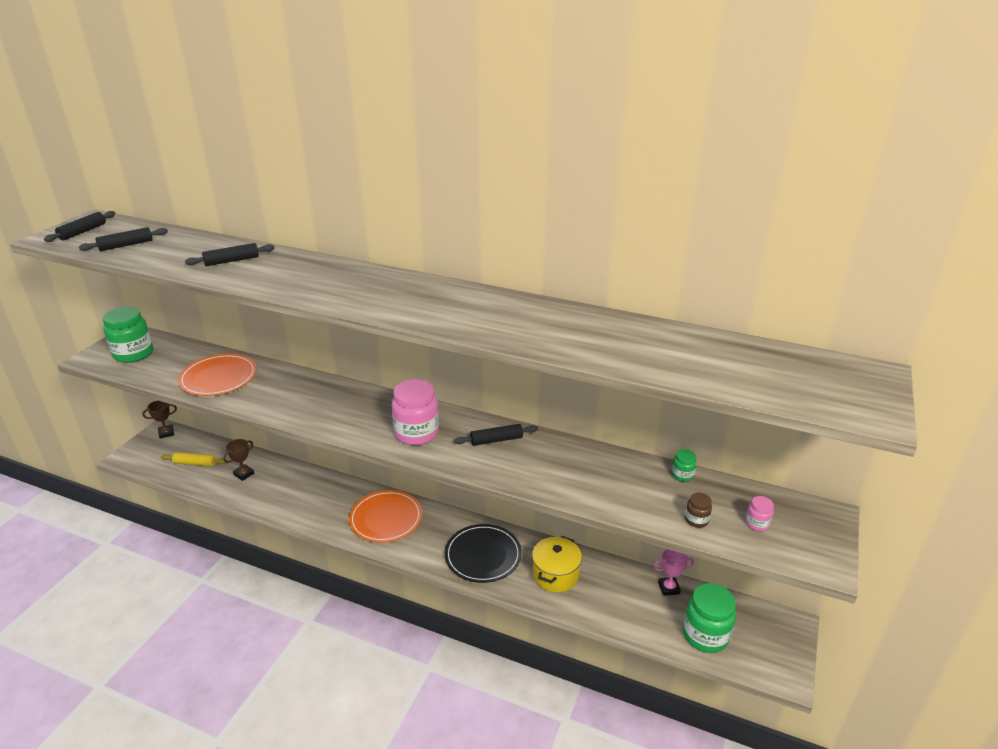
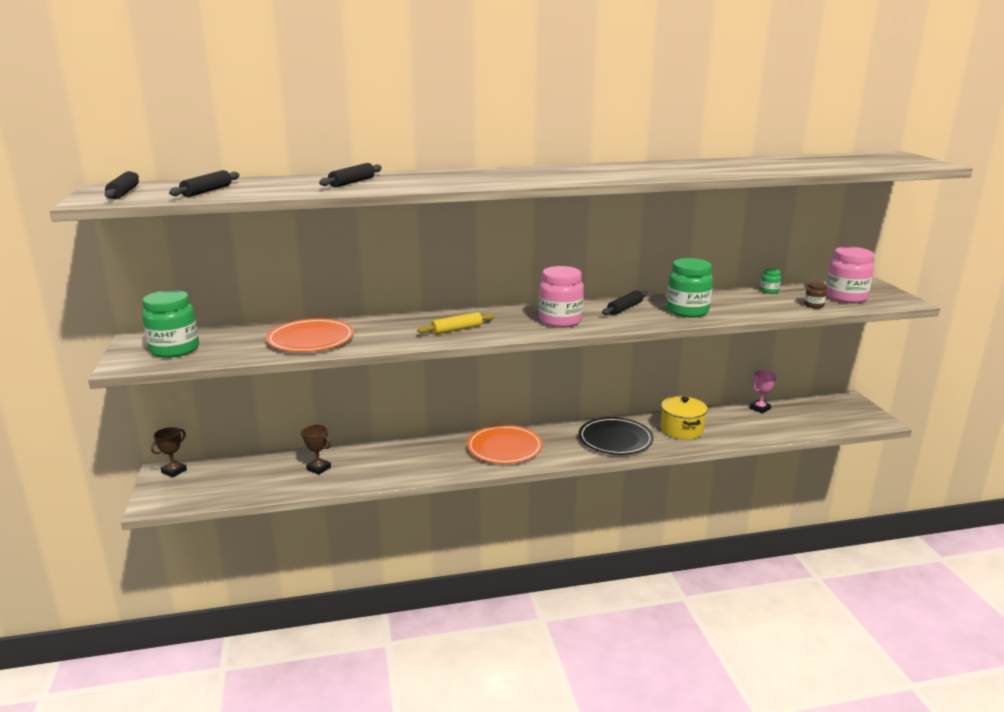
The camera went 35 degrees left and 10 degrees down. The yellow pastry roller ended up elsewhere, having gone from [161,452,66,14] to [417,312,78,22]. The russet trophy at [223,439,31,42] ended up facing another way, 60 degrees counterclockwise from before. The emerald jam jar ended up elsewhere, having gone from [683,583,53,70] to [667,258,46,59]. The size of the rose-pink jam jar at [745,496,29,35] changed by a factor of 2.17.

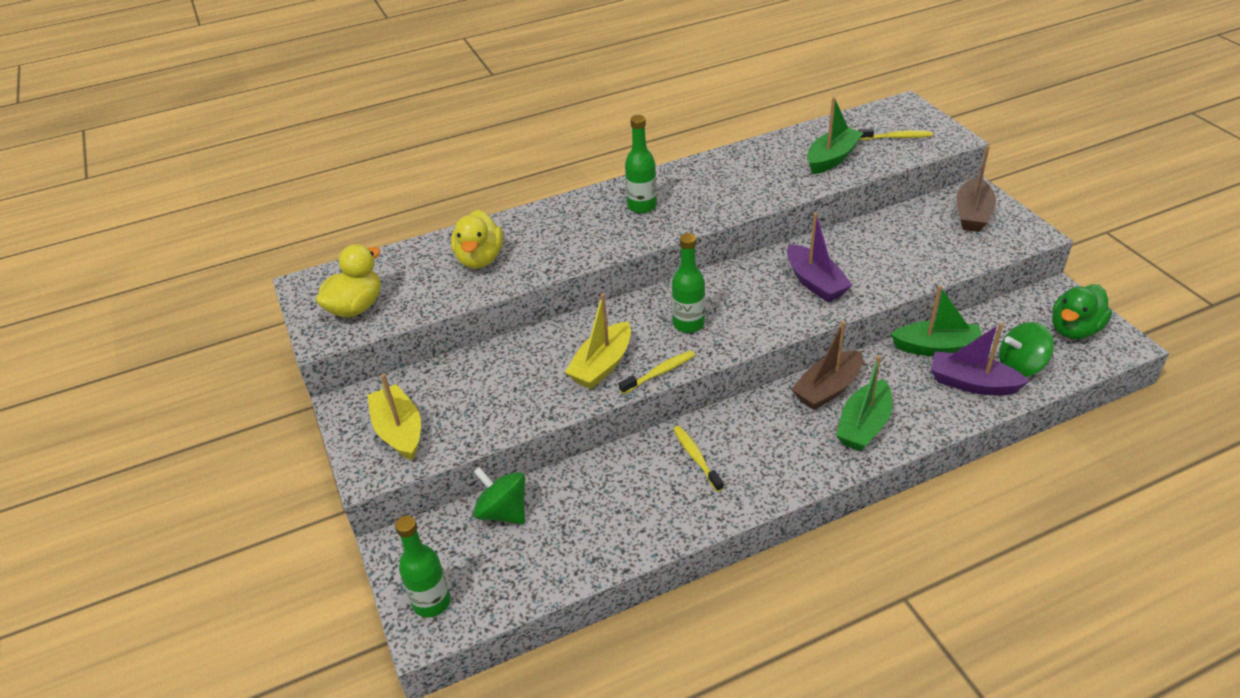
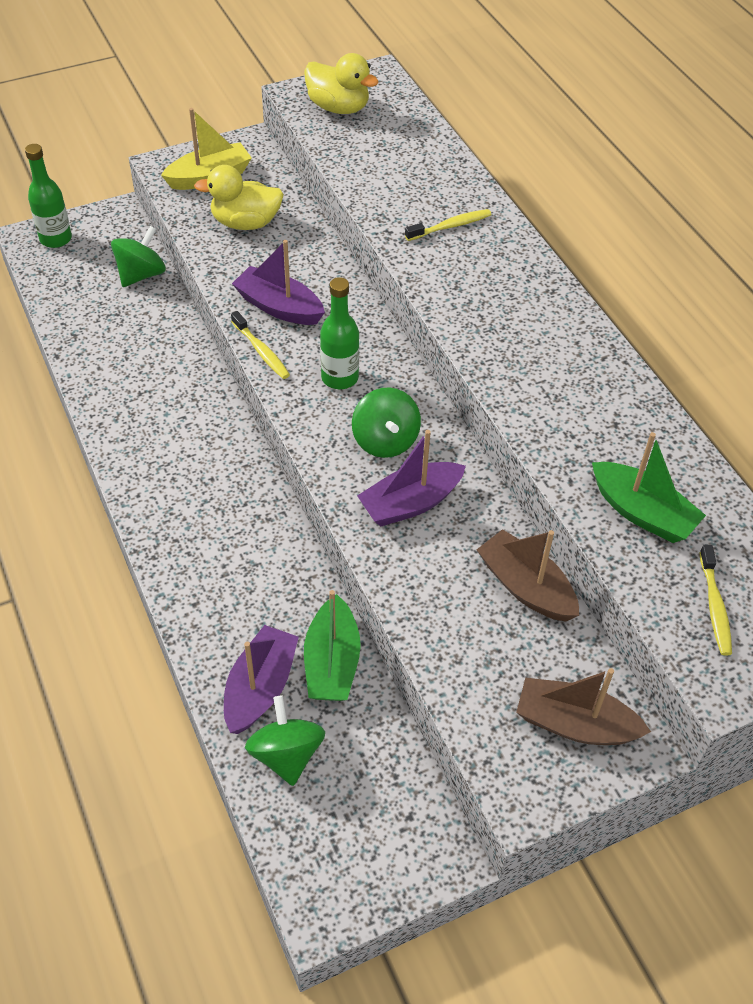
The camera went 85 degrees right and 10 degrees up. The yellow toy duck ended up elsewhere, having gone from [451,210,52,59] to [194,165,90,65]. What was the yellow toy boat at [565,293,66,96] turned into the violet toy boat at [232,240,93,85]. The second view lost the emerald bottle at [625,115,32,98]. The yellow tooth brush ended up elsewhere, having gone from [673,426,51,66] to [405,209,86,32]. The russet toy boat ended up elsewhere, having gone from [791,321,72,89] to [477,529,102,92]. The second view lost the emerald toy boat at [836,355,56,96]. The second view lost the emerald toy duck at [1052,284,60,55]. The second view gained the emerald toy top at [352,387,69,71].

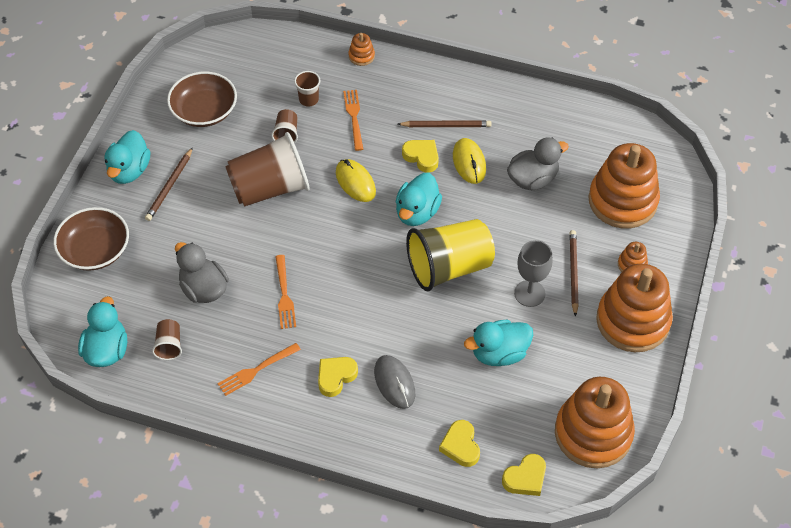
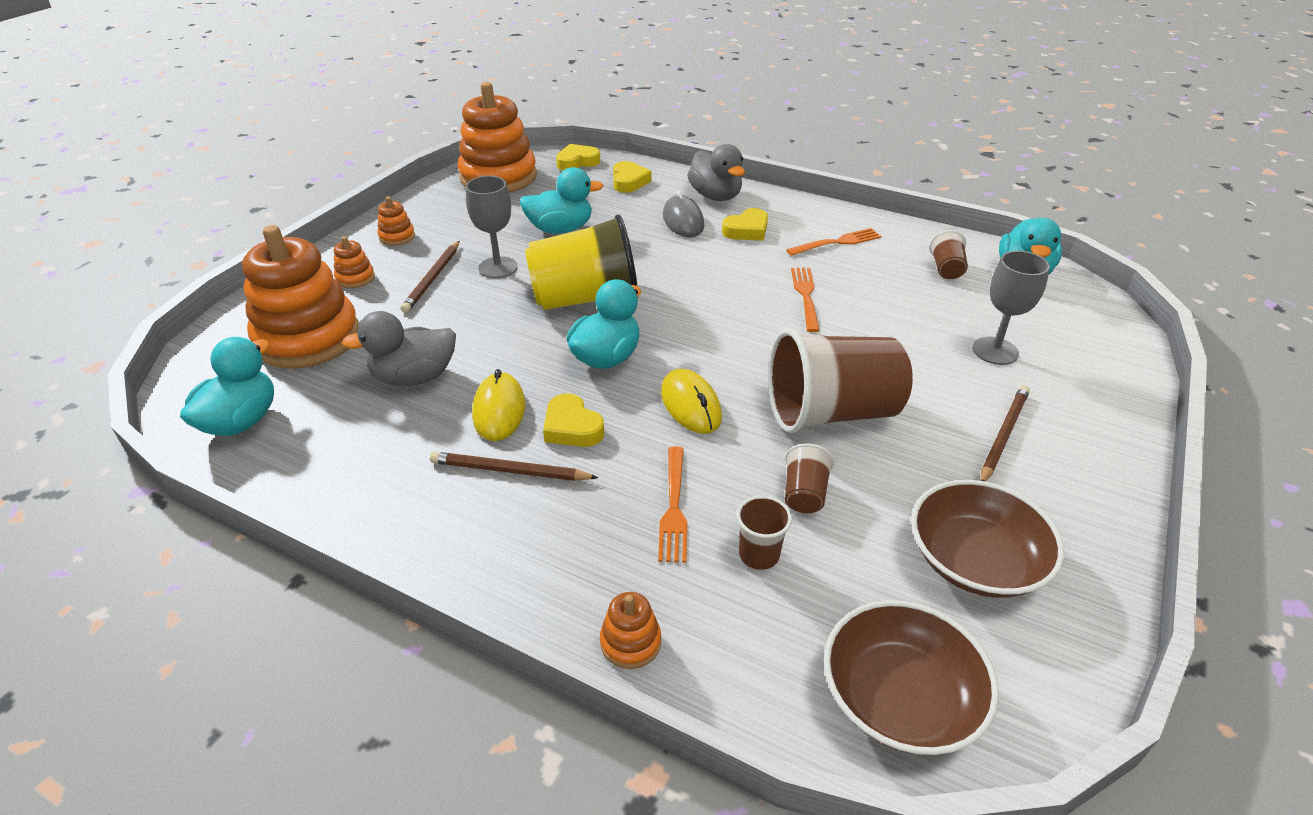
The camera went 170 degrees left and 15 degrees down. The russet deep dish ended up elsewhere, having gone from [53,207,76,64] to [824,600,175,155]. The turquoise toy duck ended up elsewhere, having gone from [105,130,45,54] to [180,337,94,99]. The ash-grey toy duck ended up elsewhere, having gone from [175,242,54,61] to [687,144,58,57]. The size of the orange-coloured stacking rings at [596,264,77,88] changed by a factor of 0.41. The second view gained the ash-grey chalice at [972,251,78,114].

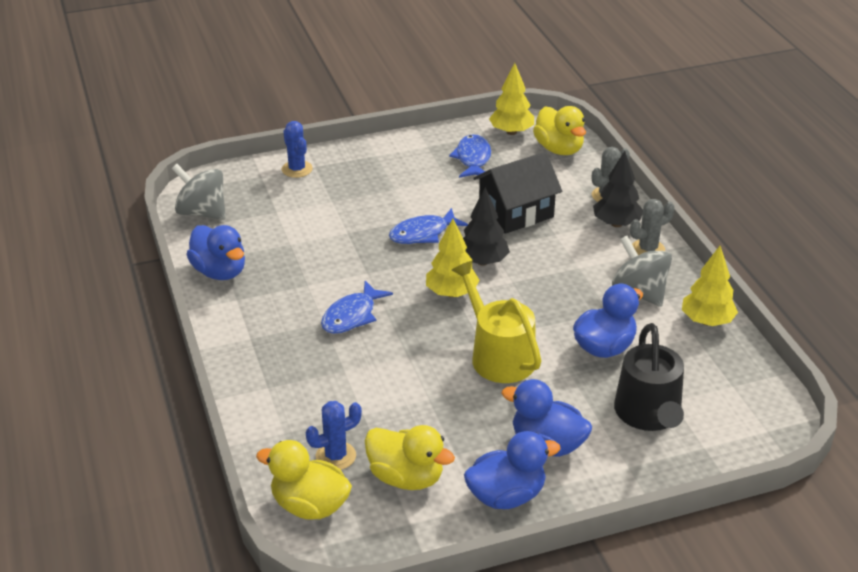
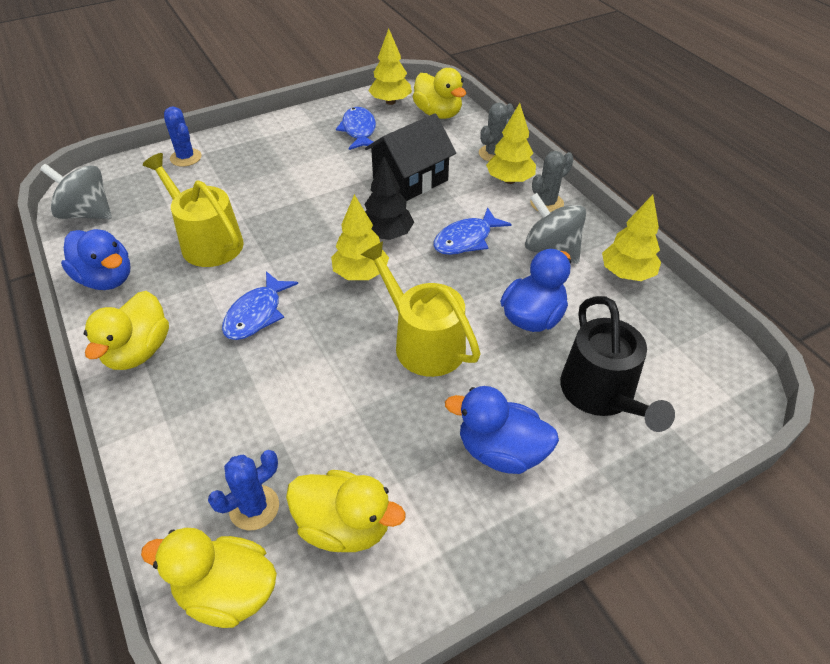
The camera went 10 degrees left and 10 degrees up. The royal blue toy fish ended up elsewhere, having gone from [389,208,79,36] to [433,207,78,48]. The second view lost the royal blue toy duck at [464,431,96,78]. What was the ebony fir tree at [593,151,50,76] turned into the yellow fir tree at [486,103,50,81]. The second view gained the yellow toy duck at [84,291,85,79]. The second view gained the yellow watering can at [143,153,101,114].

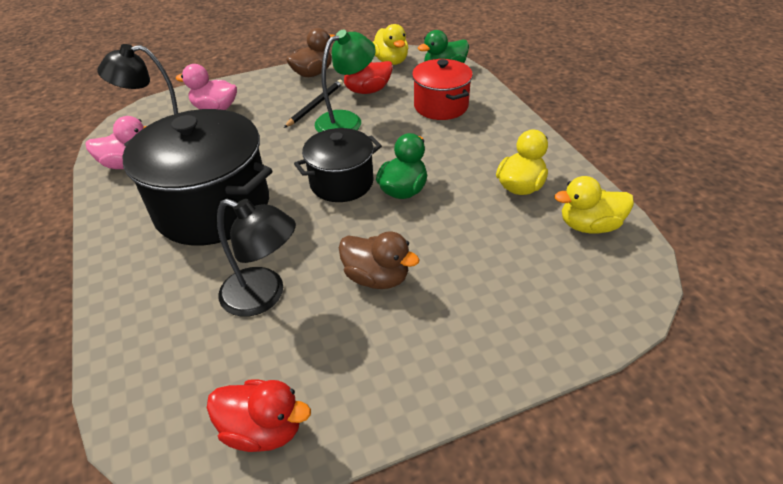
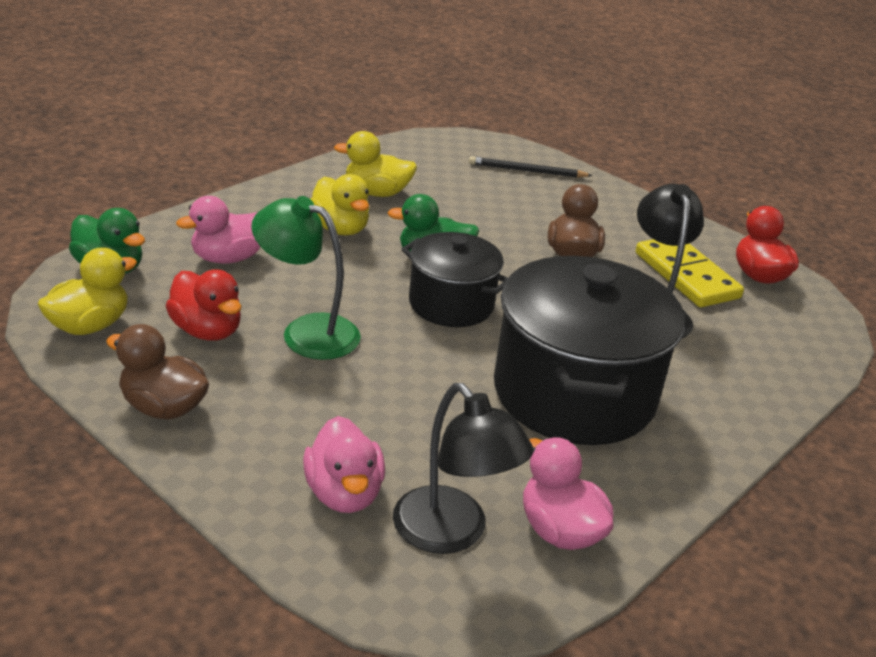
The camera went 120 degrees left and 10 degrees down. The ebony lead pencil ended up elsewhere, having gone from [284,80,59,48] to [469,156,124,22]. Where the red pot stood at [412,59,61,61], the rose-pink toy duck came to stand at [176,196,84,68]. The yellow toy duck ended up elsewhere, having gone from [554,176,80,58] to [310,174,59,61]. The second view gained the yellow domino tile at [636,239,108,68].

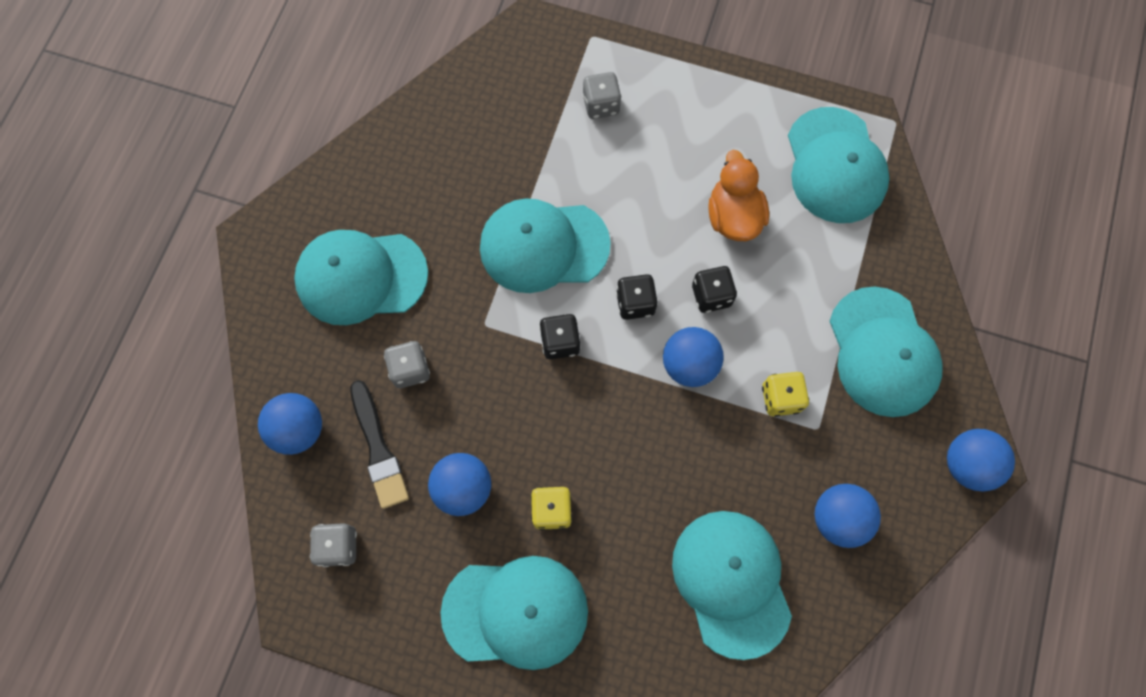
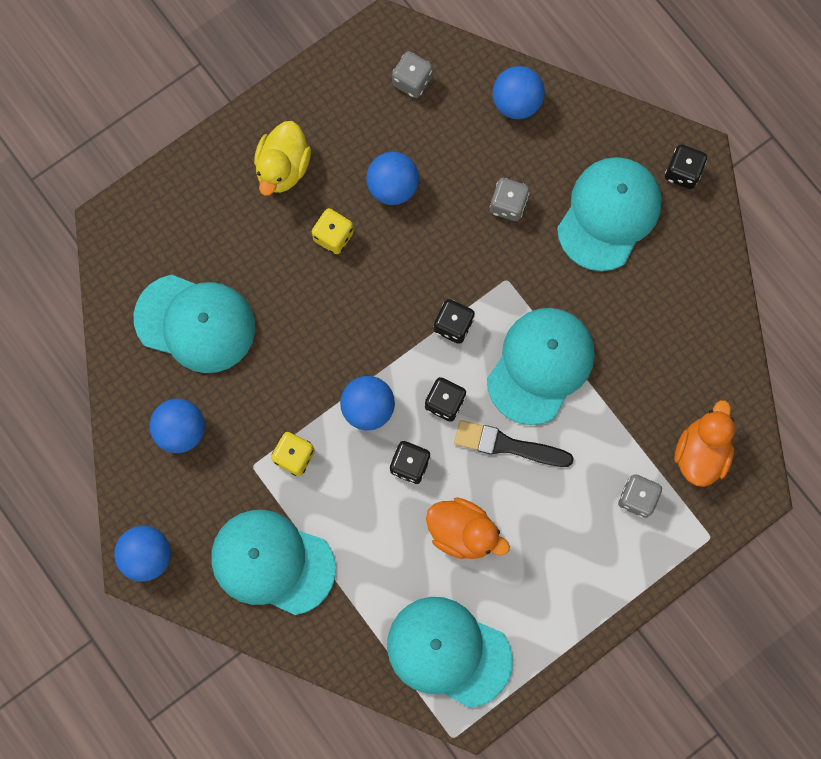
The camera went 125 degrees right and 5 degrees up. The ebony paintbrush ended up elsewhere, having gone from [350,380,59,129] to [454,420,120,47]. Where the turquoise peaked cap stood at [441,556,147,114], the yellow toy duck came to stand at [254,121,57,75]. The second view gained the ebony dice at [665,144,42,45]. The second view gained the orange-coloured toy duck at [674,400,61,87].

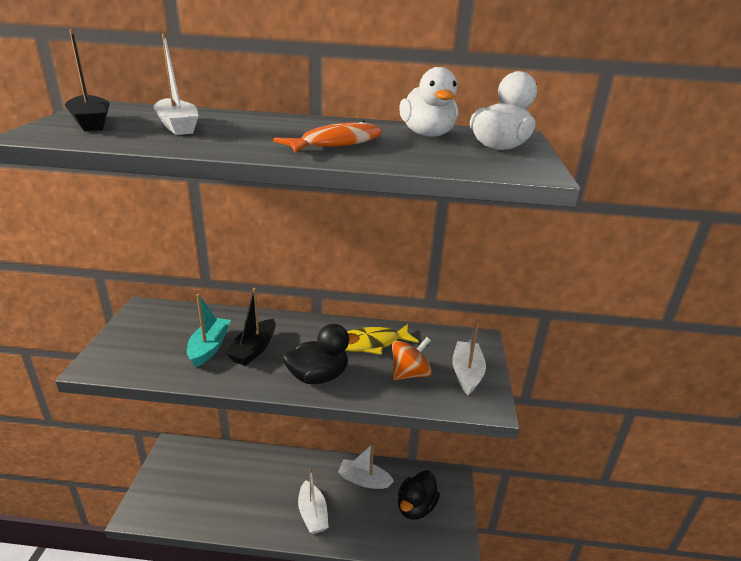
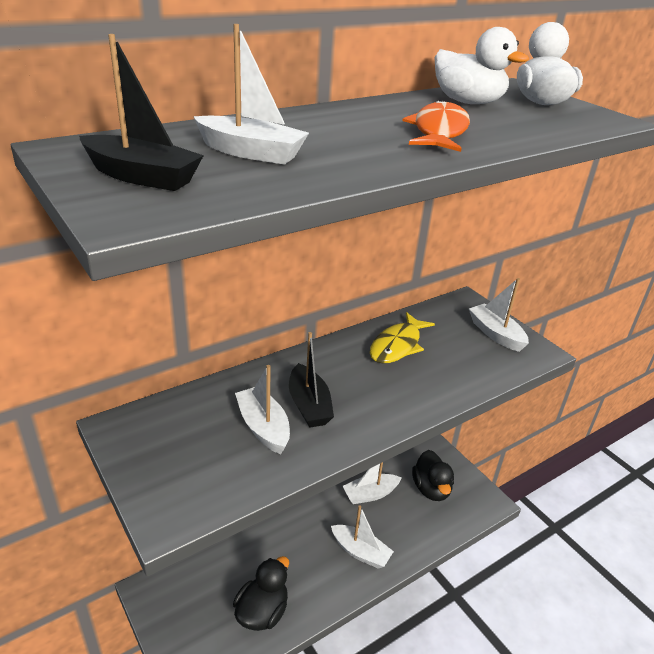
The camera went 40 degrees left and 5 degrees up. What was the turquoise toy boat at [187,294,44,73] turned into the pure white toy boat at [235,365,55,89]. The ebony toy duck ended up elsewhere, having gone from [283,324,76,60] to [233,556,56,75]. The second view lost the orange-coloured toy top at [392,337,40,43].

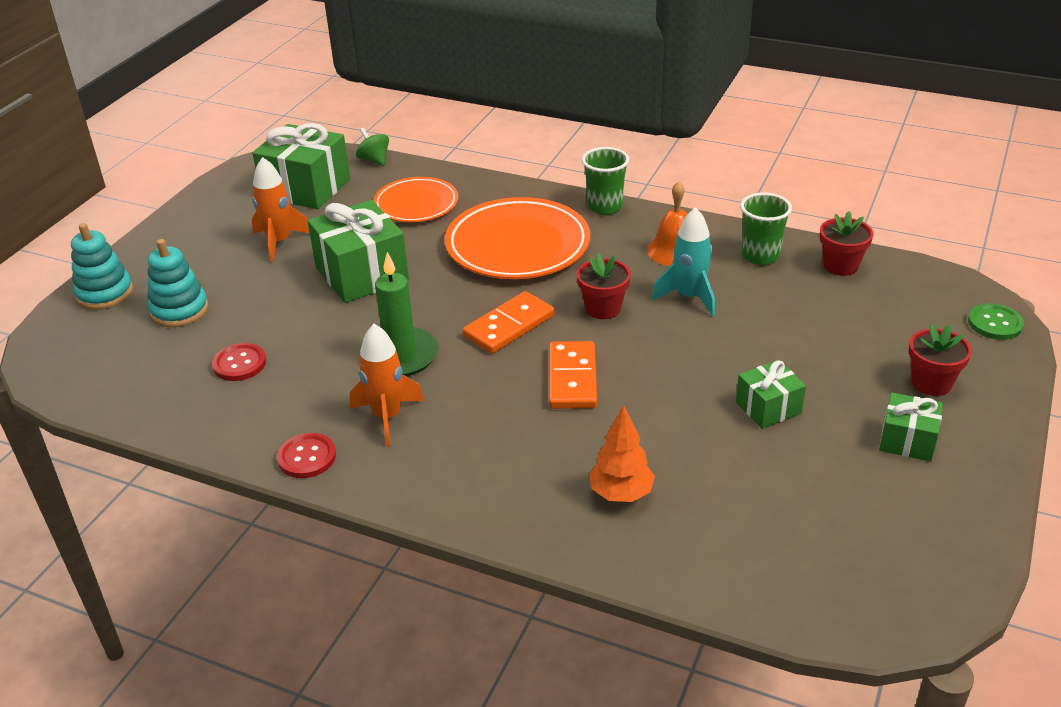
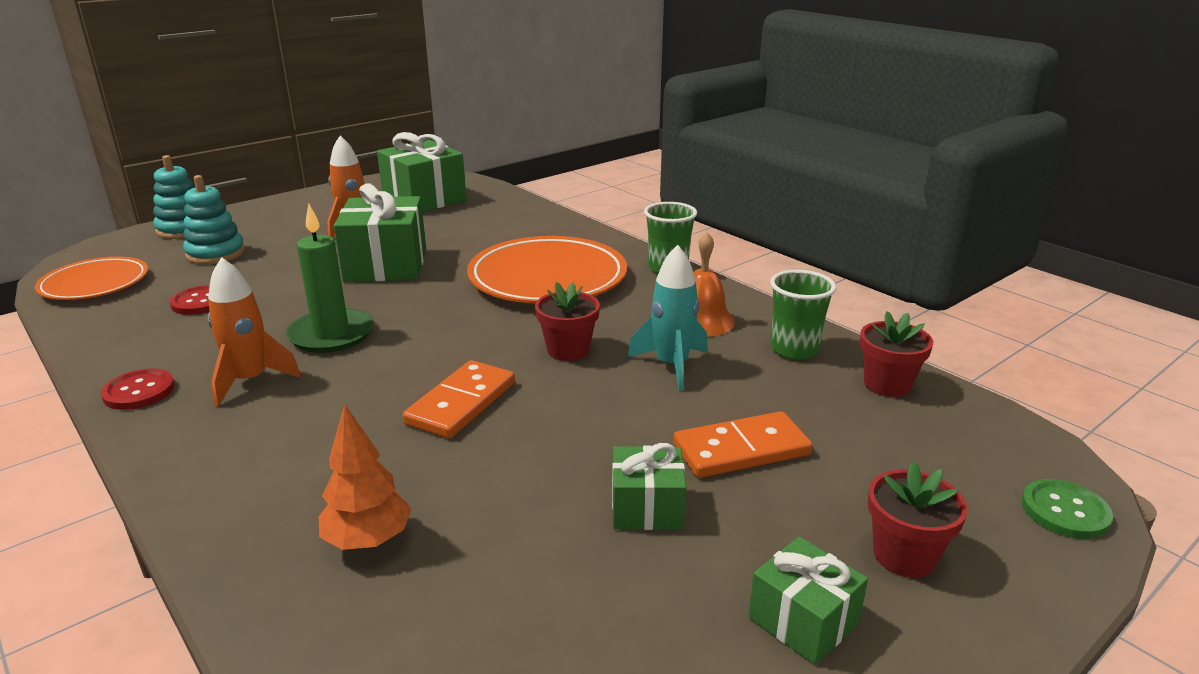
The camera went 25 degrees right and 10 degrees down. The second view lost the emerald toy top at [356,128,33,38]. The orange-coloured dinner plate ended up elsewhere, having gone from [373,177,85,45] to [35,257,113,43]. The orange-coloured domino tile ended up elsewhere, having gone from [463,291,92,63] to [673,411,140,67].

